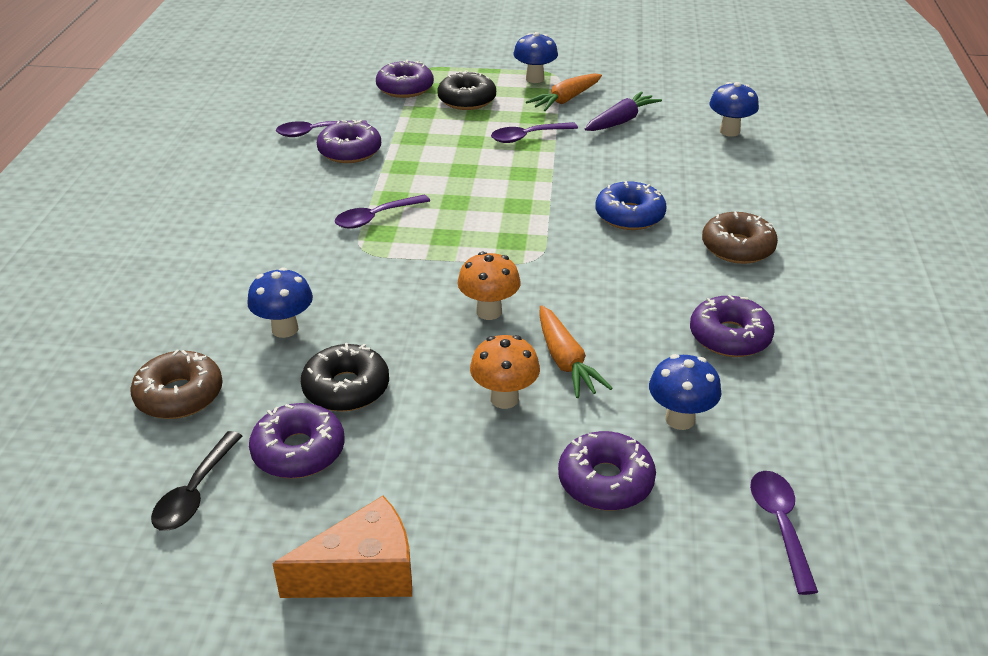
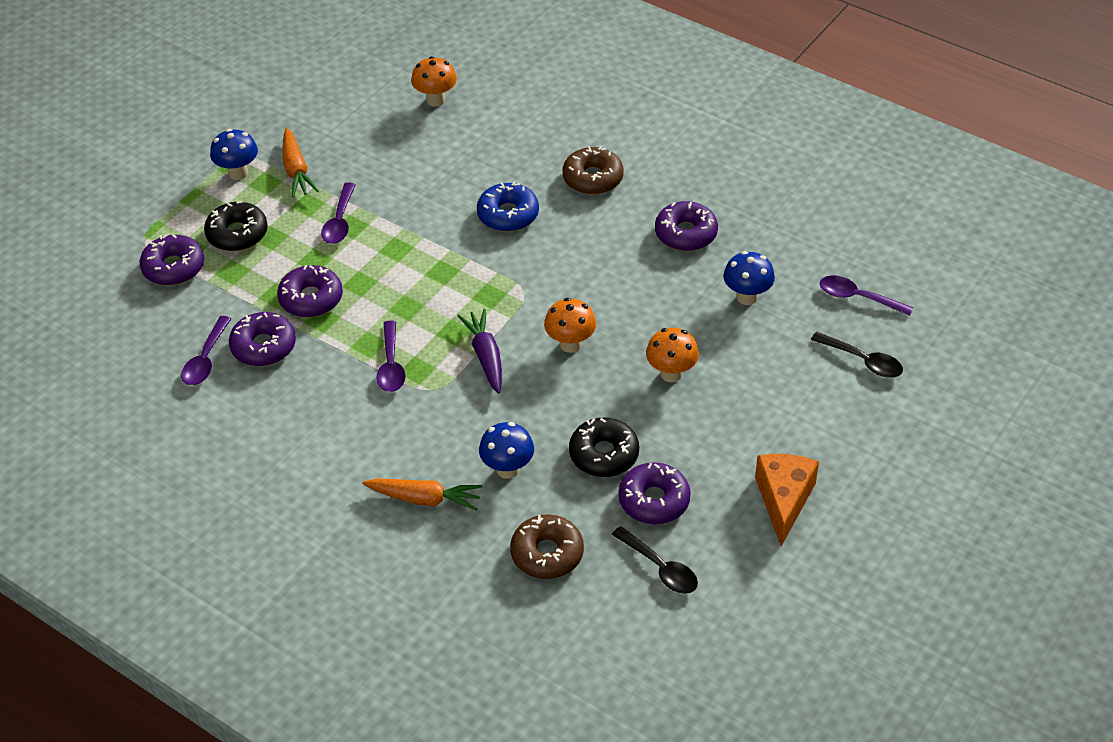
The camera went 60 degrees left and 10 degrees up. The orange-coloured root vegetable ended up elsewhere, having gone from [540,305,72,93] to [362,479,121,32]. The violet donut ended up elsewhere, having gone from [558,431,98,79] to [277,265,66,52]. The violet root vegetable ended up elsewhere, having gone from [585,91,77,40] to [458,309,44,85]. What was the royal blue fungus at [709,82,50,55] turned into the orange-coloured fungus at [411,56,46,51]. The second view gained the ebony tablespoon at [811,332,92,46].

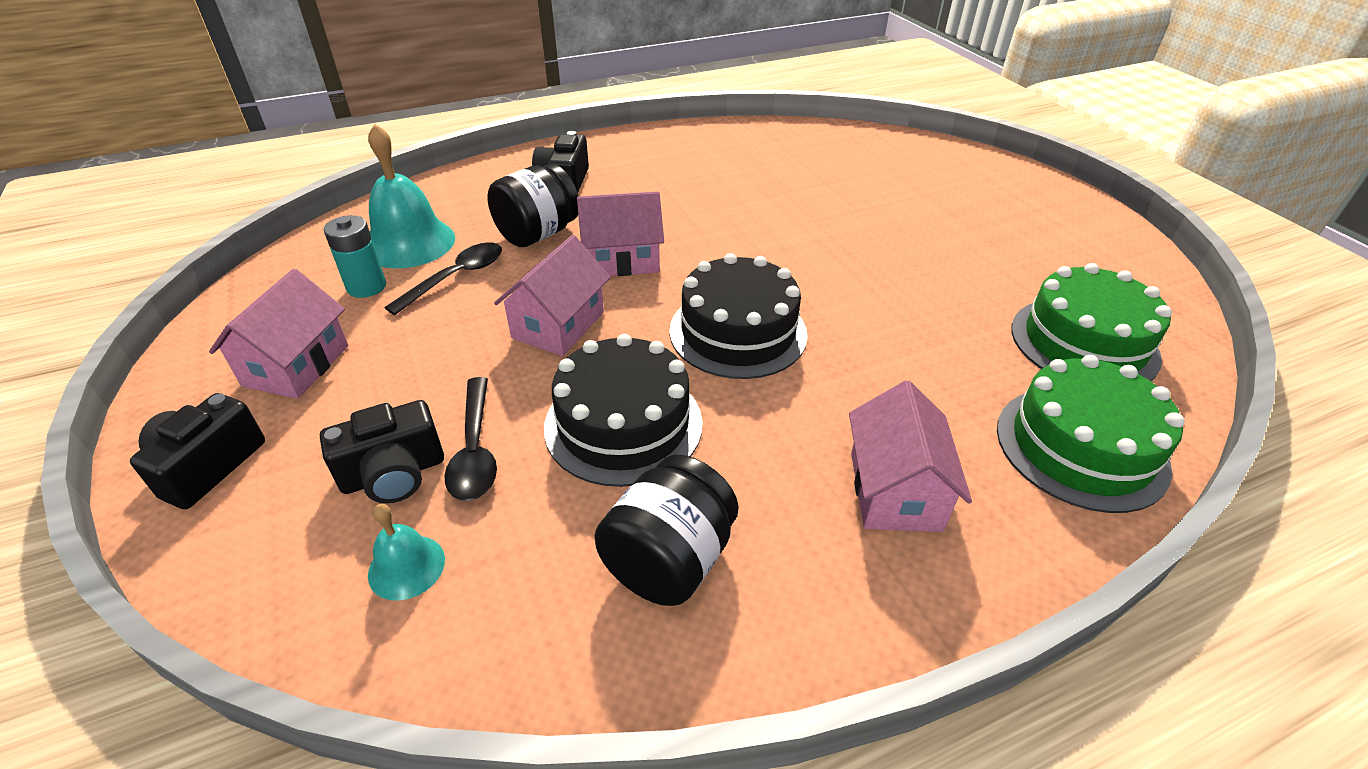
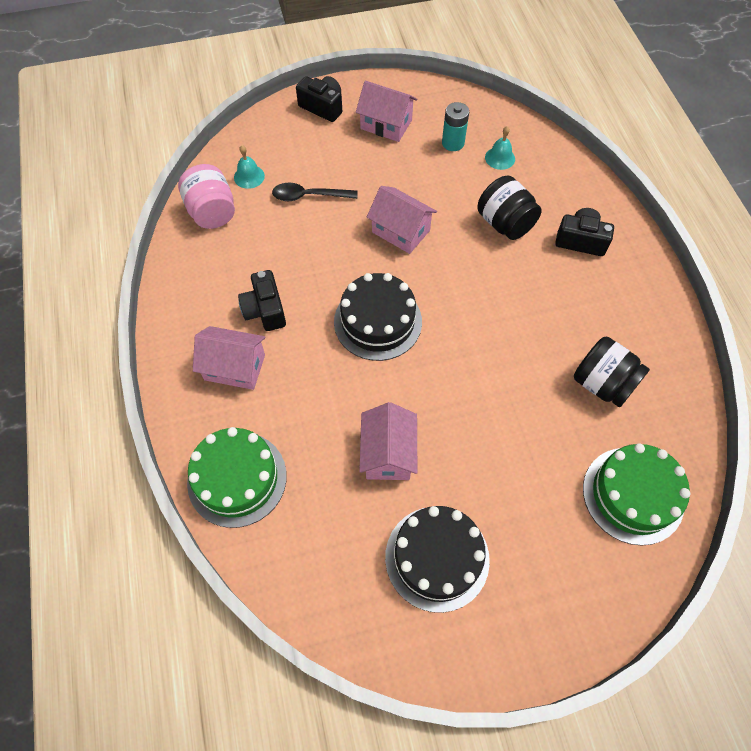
The camera went 100 degrees right and 20 degrees up. The ebony camera ended up elsewhere, having gone from [320,400,124,103] to [238,270,48,61]. The size of the turquoise bell at [368,124,87,144] changed by a factor of 0.52. The second view lost the ebony tablespoon at [384,242,118,73]. The ebony cake ended up elsewhere, having gone from [544,334,159,153] to [385,506,105,107]. The rose-pink house ended up elsewhere, having gone from [577,191,87,85] to [359,402,58,78]. The ebony jam jar ended up elsewhere, having gone from [594,455,145,151] to [574,337,76,70]. The emerald cake ended up elsewhere, having gone from [1011,263,161,118] to [583,443,107,103]. The second view gained the rose-pink jam jar at [178,164,57,65].

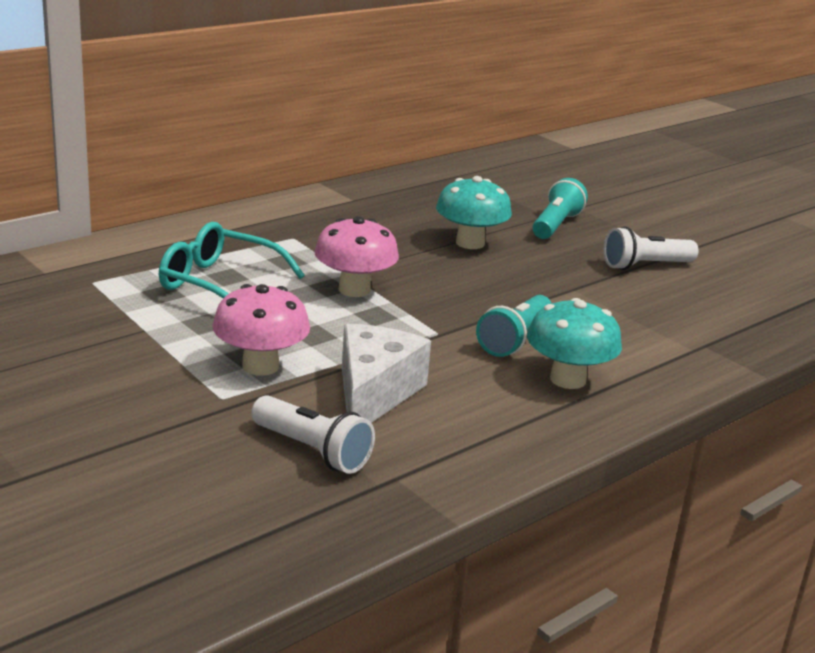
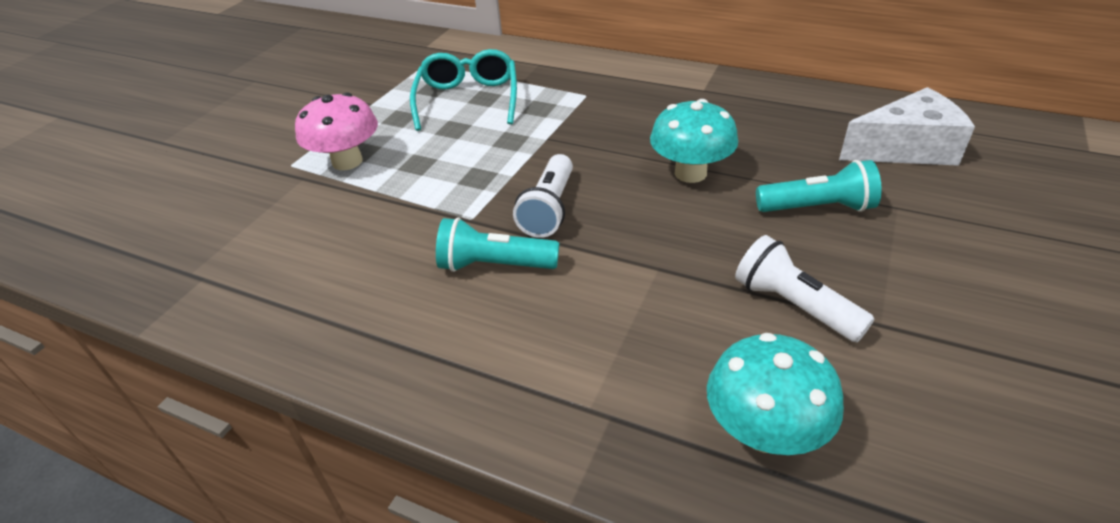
The camera went 70 degrees right and 15 degrees up. The pure white flashlight ended up elsewhere, having gone from [251,395,124,79] to [513,154,60,84]. The second view lost the rose-pink fungus at [314,216,85,81]. The pure white piece of cheese ended up elsewhere, having gone from [342,324,89,99] to [839,87,136,79]. The turquoise fungus ended up elsewhere, having gone from [527,298,95,91] to [707,333,137,122].

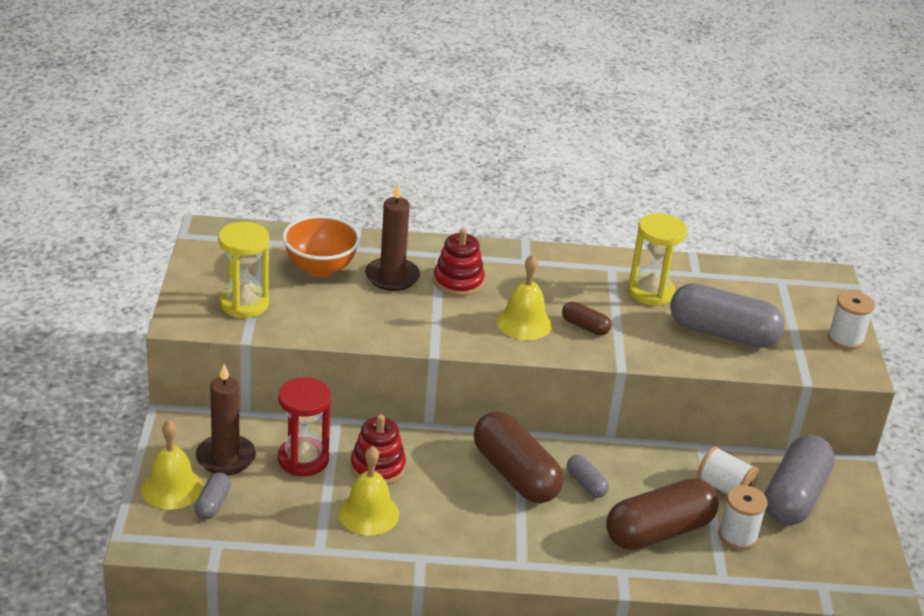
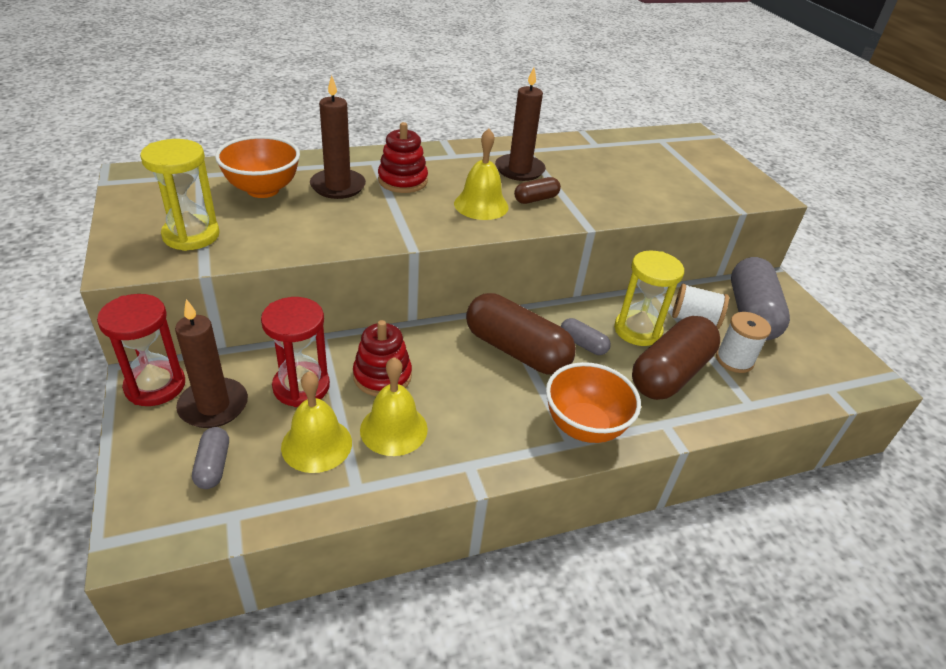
The camera went 20 degrees left and 5 degrees up. The yellow bell ended up elsewhere, having gone from [141,420,62,90] to [281,371,71,102]. The russet pill at [562,302,49,33] ended up facing another way, 45 degrees counterclockwise from before. The yellow hourglass ended up elsewhere, having gone from [628,213,59,93] to [614,251,70,95]. The second view lost the ash-grey pill at [670,283,115,65]. The second view lost the pure white reel of thread at [828,291,47,59]. The second view gained the red hourglass at [97,294,88,112]. The second view gained the russet wax candle at [495,67,51,114]. The second view gained the orange-coloured deep dish at [546,362,95,81].

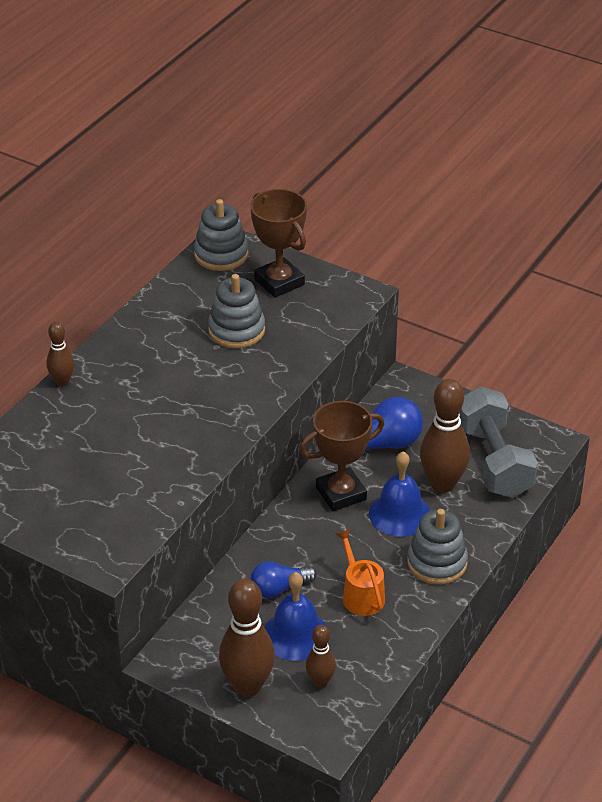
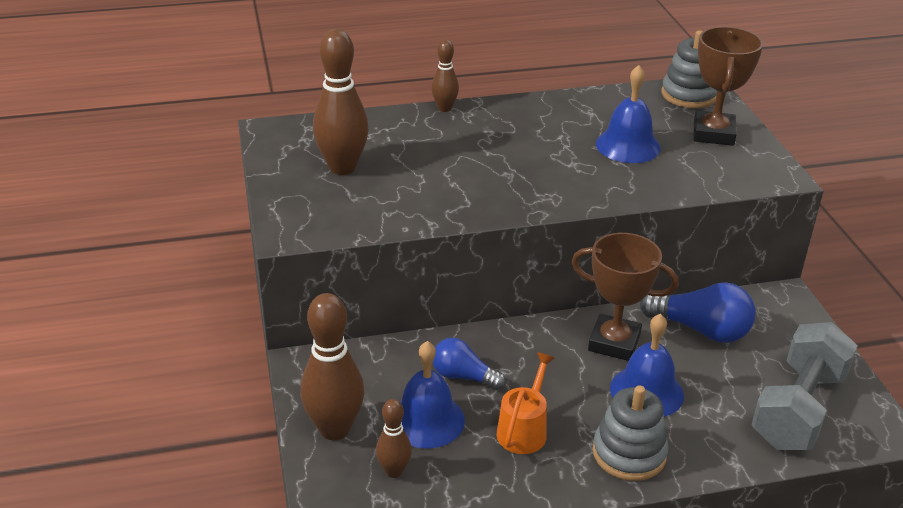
The camera went 45 degrees right and 5 degrees down. Where the ash-grey stacking rings stood at [208,274,57,74], the royal blue bell came to stand at [596,65,65,98]. The russet skittle ended up elsewhere, having gone from [420,379,50,114] to [313,29,56,146].

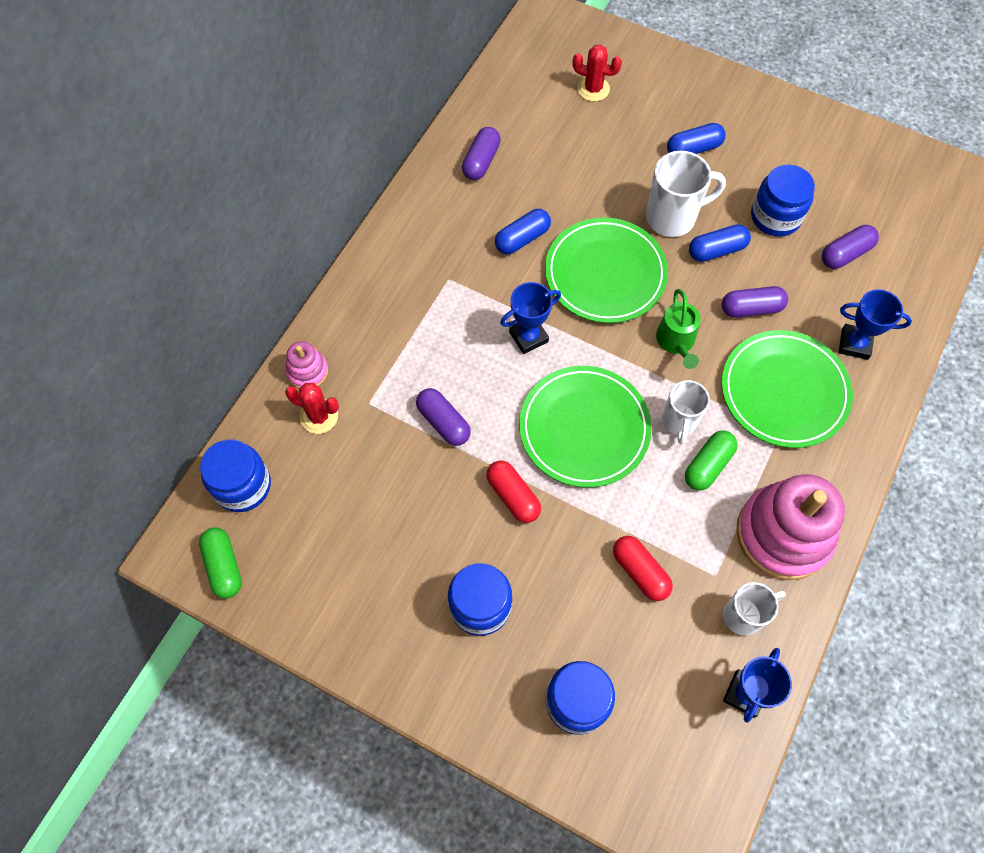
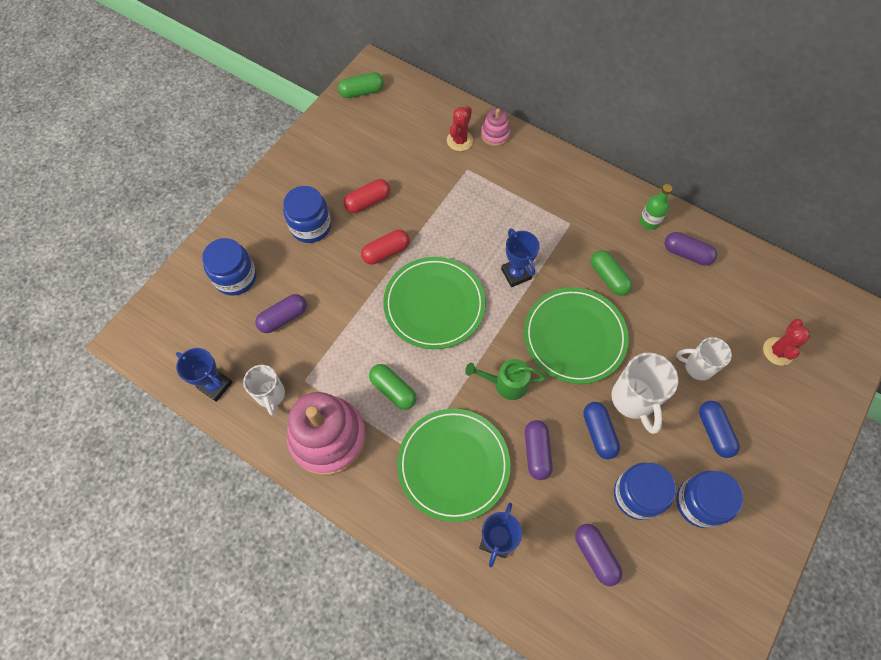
The camera went 95 degrees right and 0 degrees up. The royal blue jam jar ended up elsewhere, having gone from [200,440,71,72] to [676,471,68,57]. The violet pill ended up elsewhere, having gone from [416,388,55,58] to [255,294,52,39]. What was the royal blue pill at [495,209,56,45] turned into the emerald pill at [591,250,42,46]. The red pill ended up elsewhere, having gone from [613,536,60,65] to [343,179,47,34]. The pure white tea mug ended up elsewhere, having gone from [662,380,48,64] to [676,337,56,43]. The second view gained the emerald bottle at [639,184,33,46].

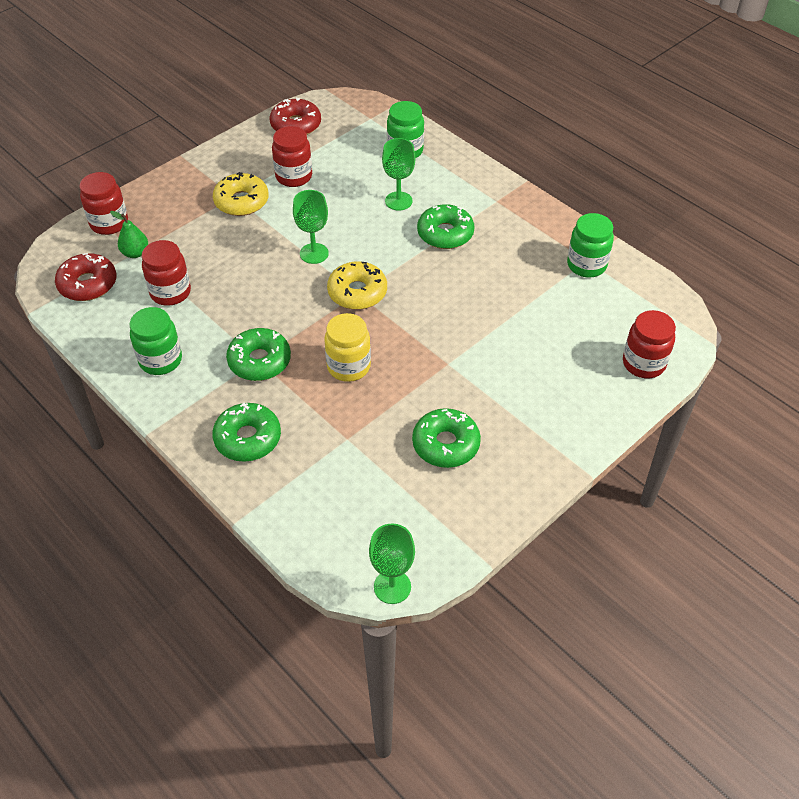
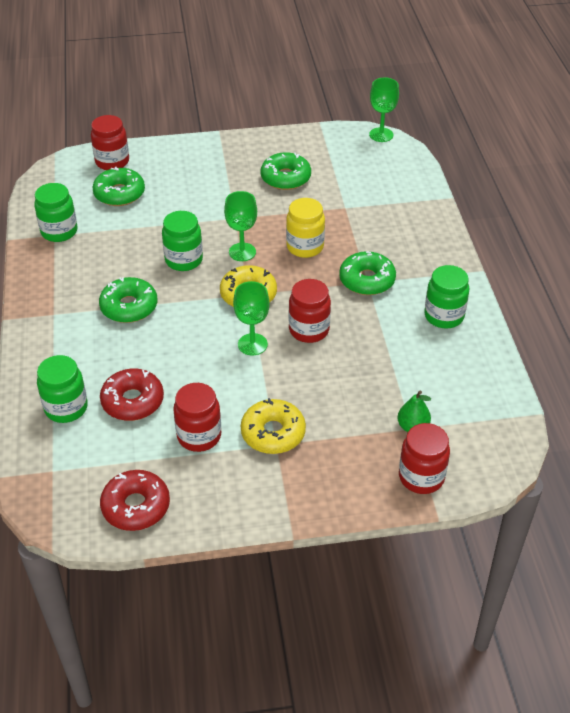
The camera went 145 degrees left and 5 degrees down. The red donut ended up elsewhere, having gone from [55,253,61,48] to [100,369,64,52]. The red jam jar ended up elsewhere, having gone from [142,240,49,66] to [289,279,42,64]. The emerald donut ended up elsewhere, having gone from [212,403,69,59] to [93,167,52,39]. The emerald chalice ended up elsewhere, having gone from [382,138,33,73] to [224,191,33,70]. The second view gained the emerald jam jar at [162,211,41,60].

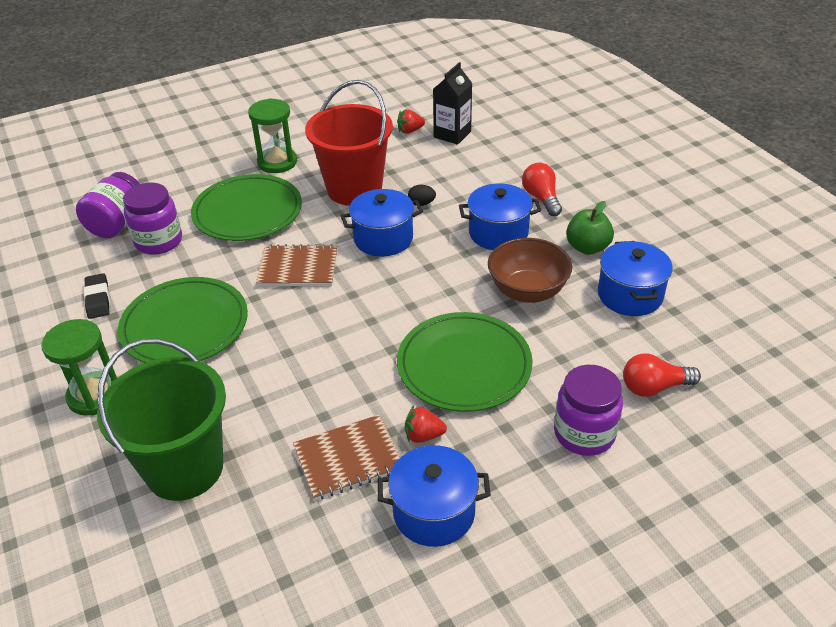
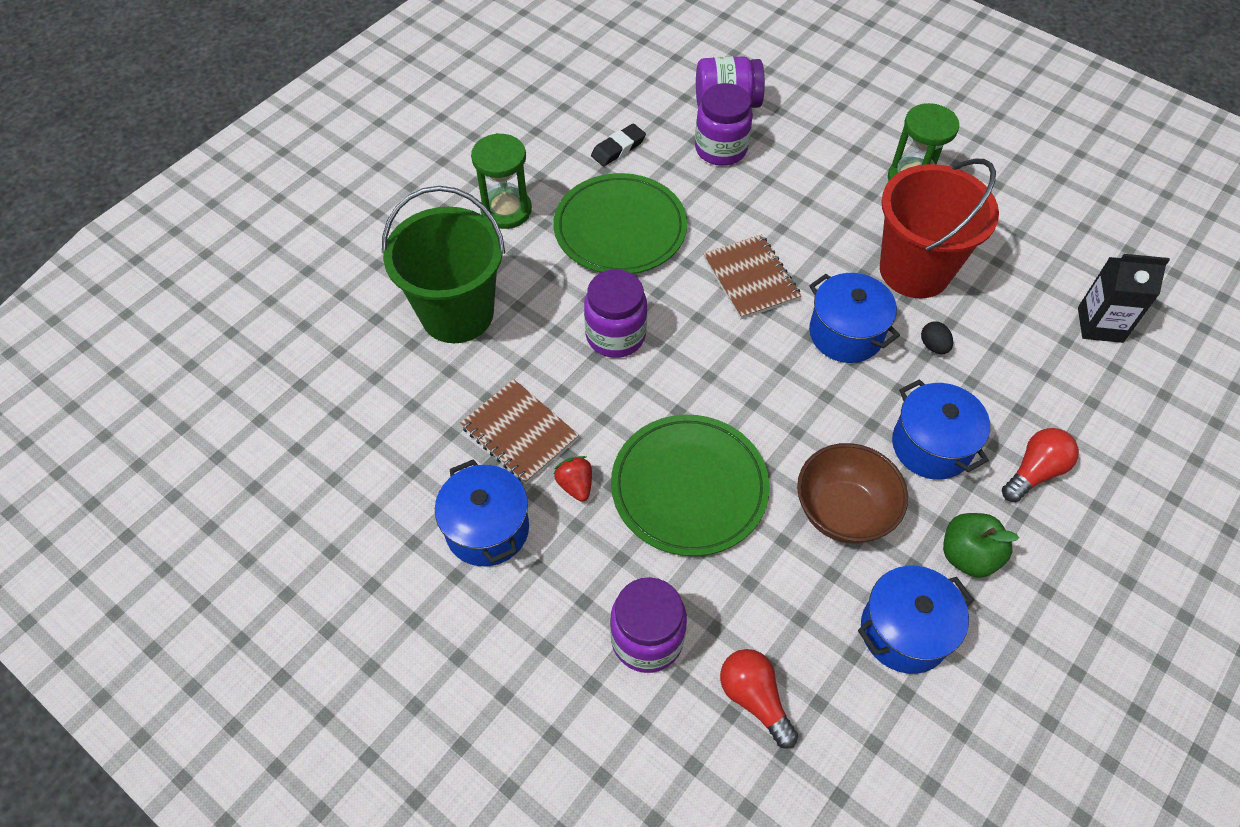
The camera went 65 degrees right and 15 degrees up. The second view lost the emerald dinner plate at [191,174,111,67]. The second view lost the red strawberry at [397,109,28,25]. The second view gained the violet jam jar at [584,269,63,89].

